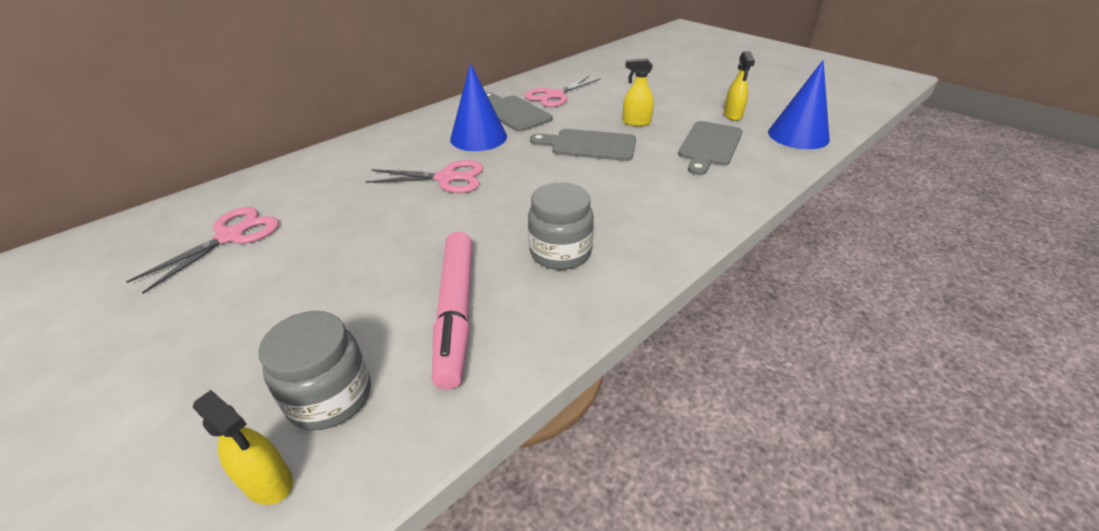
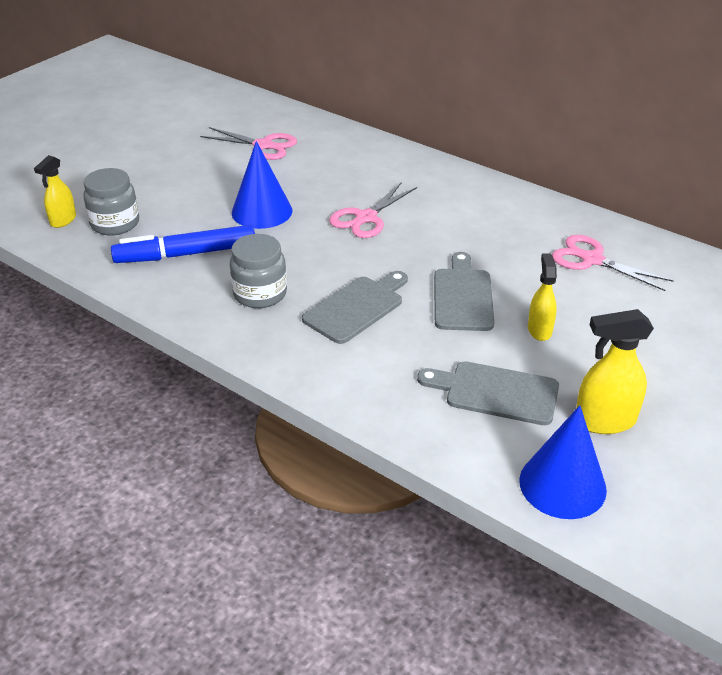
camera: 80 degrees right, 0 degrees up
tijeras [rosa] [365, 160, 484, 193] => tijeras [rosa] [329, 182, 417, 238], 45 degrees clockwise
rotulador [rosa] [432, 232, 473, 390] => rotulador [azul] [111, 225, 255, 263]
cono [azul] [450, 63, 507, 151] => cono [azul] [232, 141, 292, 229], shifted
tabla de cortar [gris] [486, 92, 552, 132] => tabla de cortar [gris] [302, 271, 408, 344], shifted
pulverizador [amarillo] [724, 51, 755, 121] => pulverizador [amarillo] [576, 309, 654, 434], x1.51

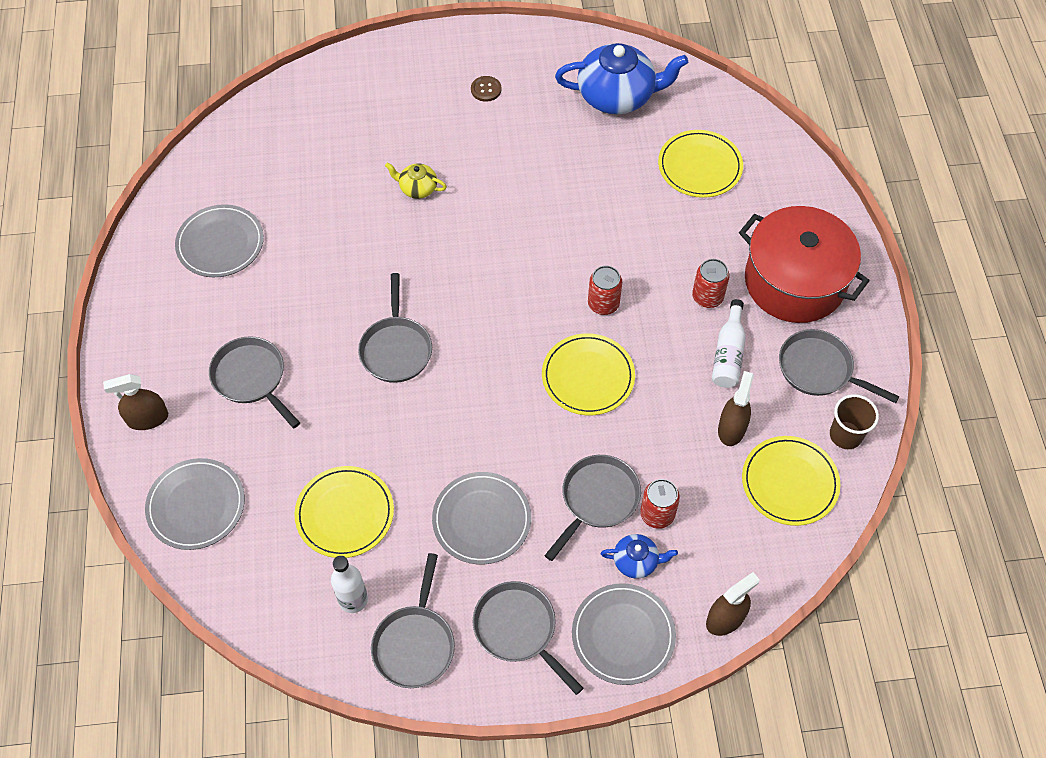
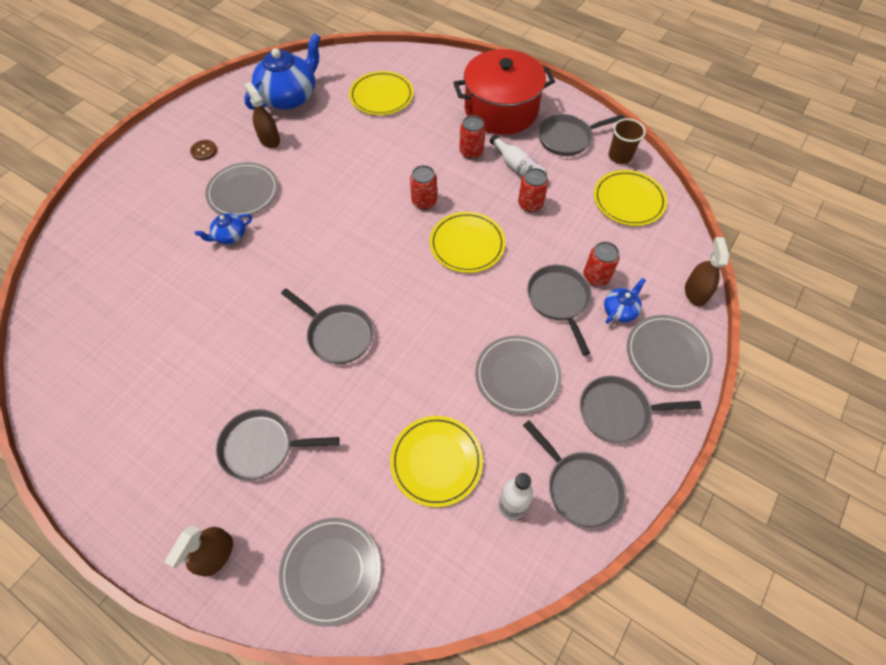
camera: 50 degrees left, 0 degrees up
plato [gris] [175, 204, 264, 277] => plato [gris] [205, 162, 278, 216], shifted
tetera [amarillo] [385, 163, 447, 199] => tetera [azul] [195, 213, 252, 244]
pulverizador [marrón] [718, 371, 754, 446] => pulverizador [marrón] [244, 82, 280, 148], shifted
nothing => lata [rojo] [518, 168, 548, 212]

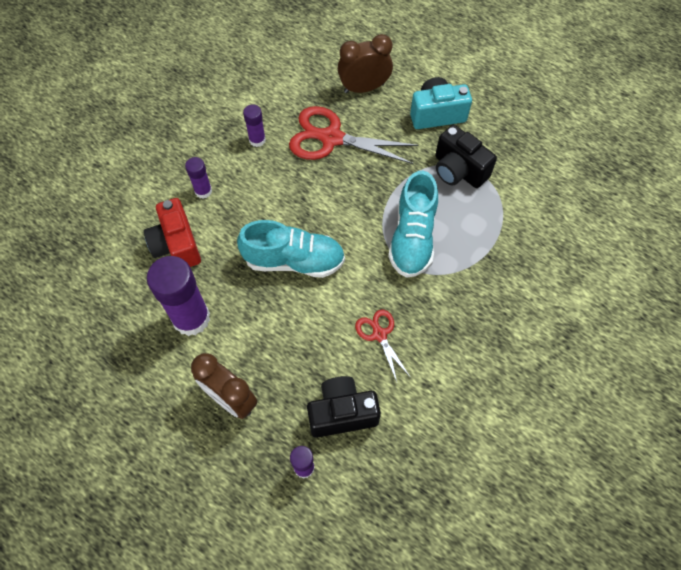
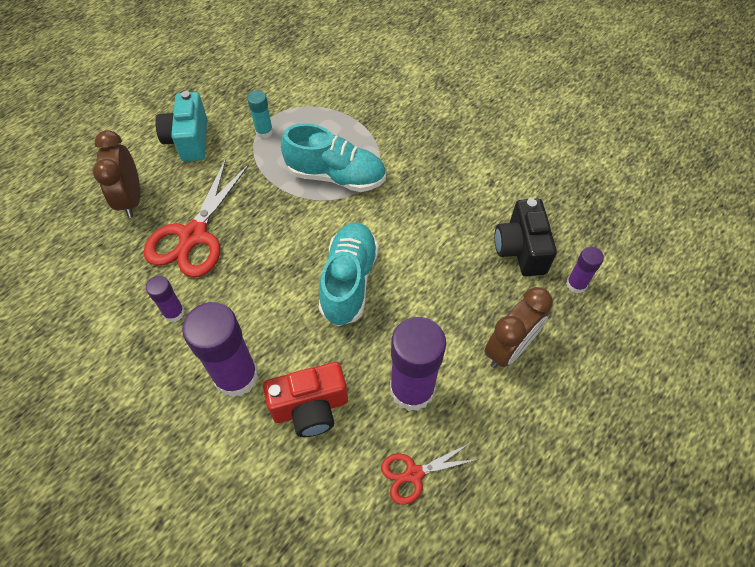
camera: 85 degrees left, 5 degrees down
barra de pegamento [morado] [185, 157, 212, 199] => barra de pegamento [morado] [182, 302, 259, 398], x1.99
tijeras [rojo] [355, 310, 411, 382] => tijeras [rojo] [381, 443, 479, 505], shifted
cámara [negro] [435, 125, 497, 188] => barra de pegamento [turquesa] [247, 90, 273, 139]

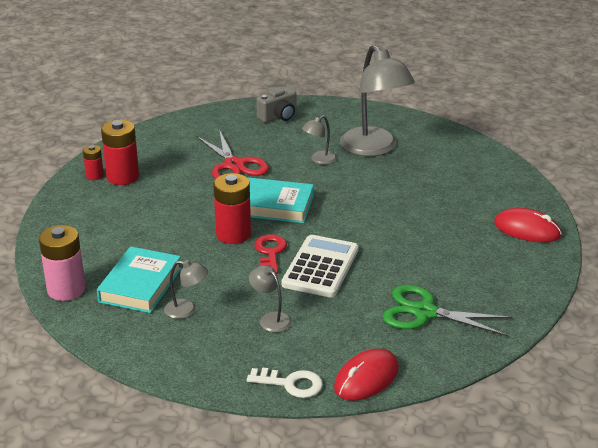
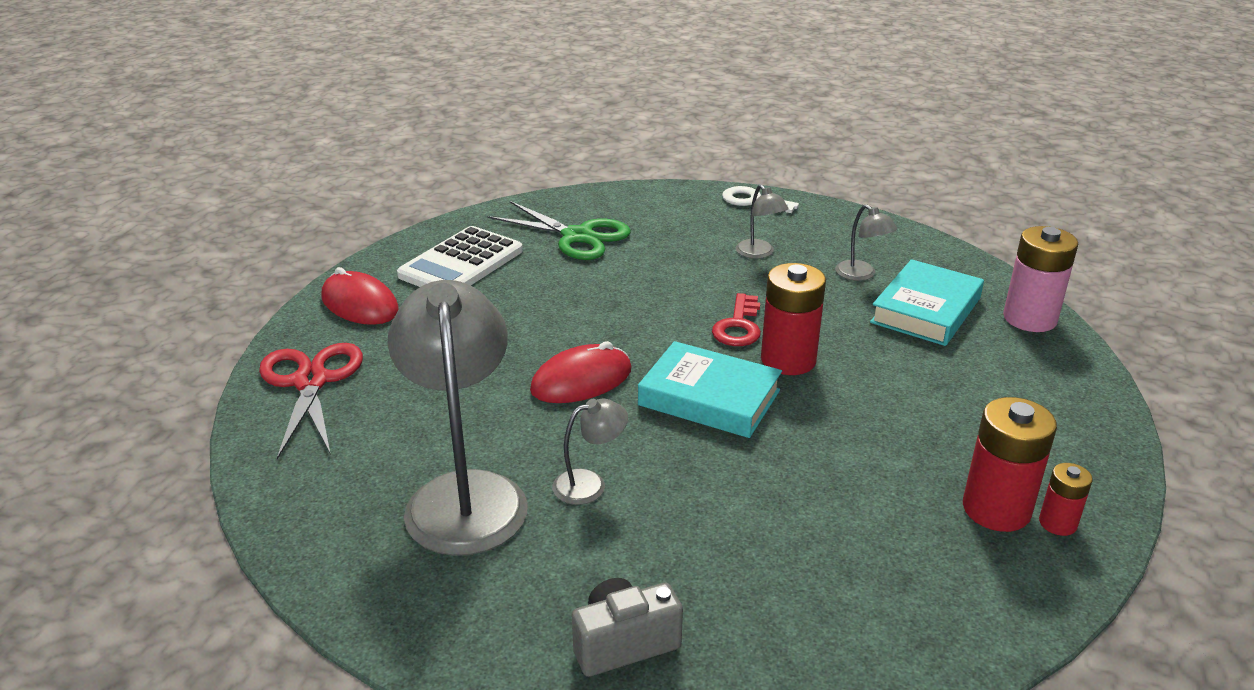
camera: 165 degrees left, 0 degrees up
lámpara [gris] [164, 260, 208, 319] => lámpara [gris] [835, 204, 897, 281], 150 degrees counterclockwise
tijeras [rojo] [196, 130, 269, 179] => tijeras [rojo] [259, 343, 363, 460], shifted
calculadora [blanco] [281, 235, 358, 297] => calculadora [blanco] [397, 226, 523, 287], shifted
ratón [rojo] [334, 349, 399, 401] => ratón [rojo] [530, 341, 631, 403], shifted

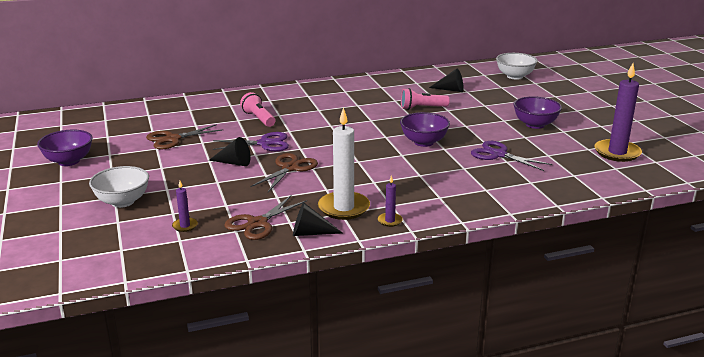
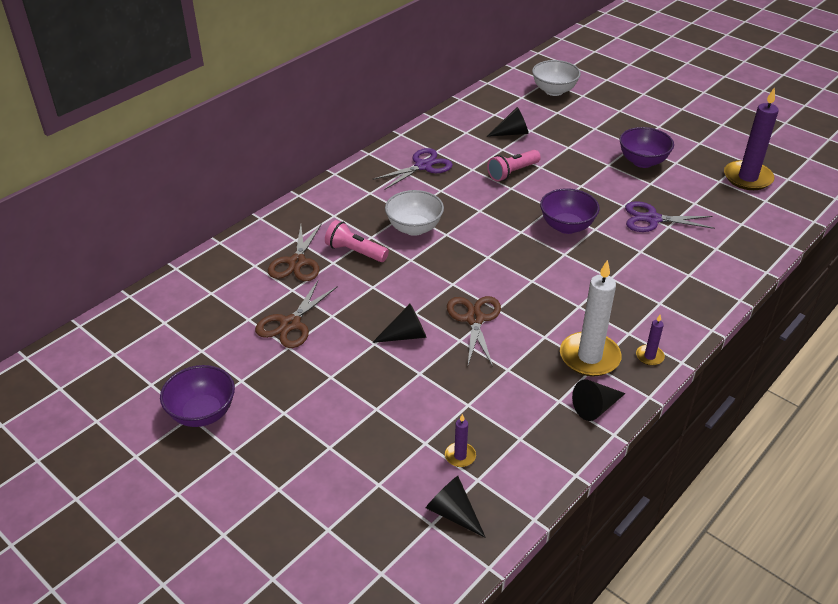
camera: 30 degrees left, 15 degrees up
cuenco [blanco] [89, 166, 149, 208] => cuenco [blanco] [385, 190, 444, 236], shifted
tijeras [morado] [213, 132, 289, 151] => tijeras [morado] [372, 148, 453, 190], shifted
tijeras [marrón] [224, 196, 307, 240] => tijeras [marrón] [268, 223, 322, 281], shifted
nothing => cono [negro] [426, 476, 486, 538]

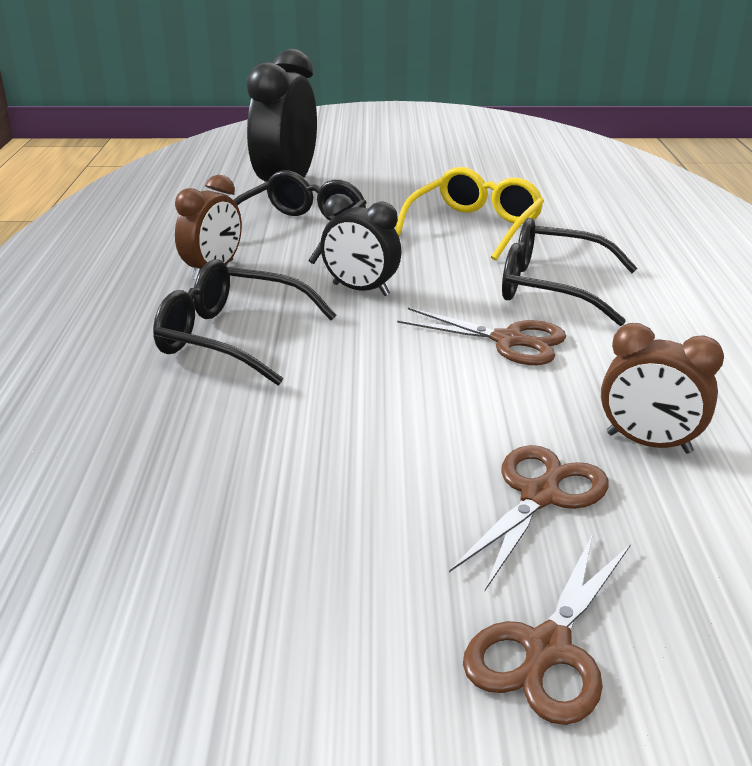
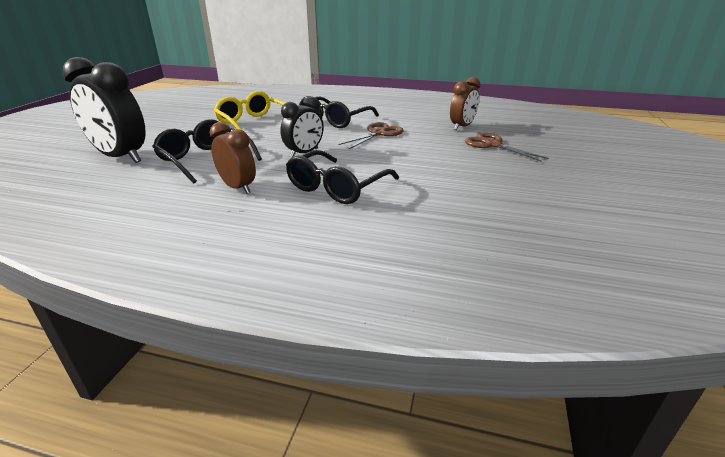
camera: 75 degrees left, 0 degrees up
tijeras [marrón] [463, 533, 631, 725] => nothing

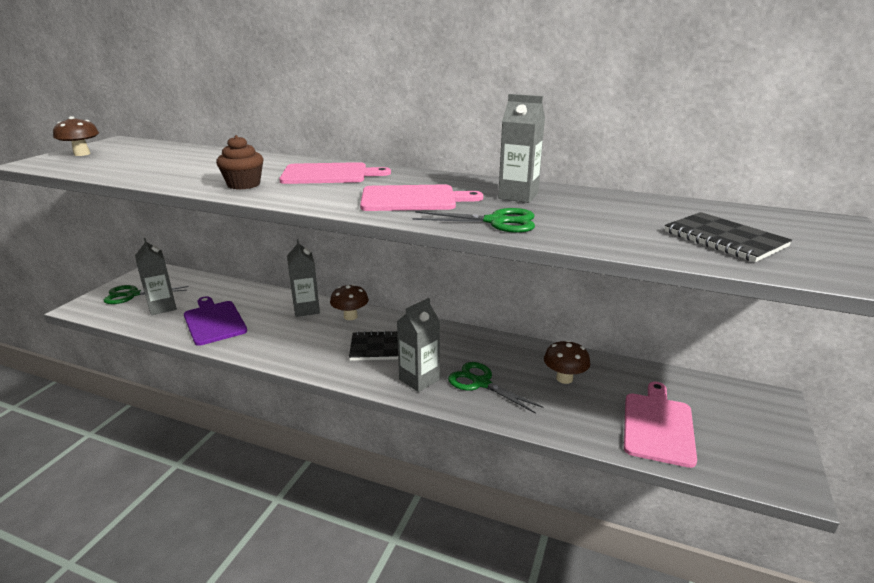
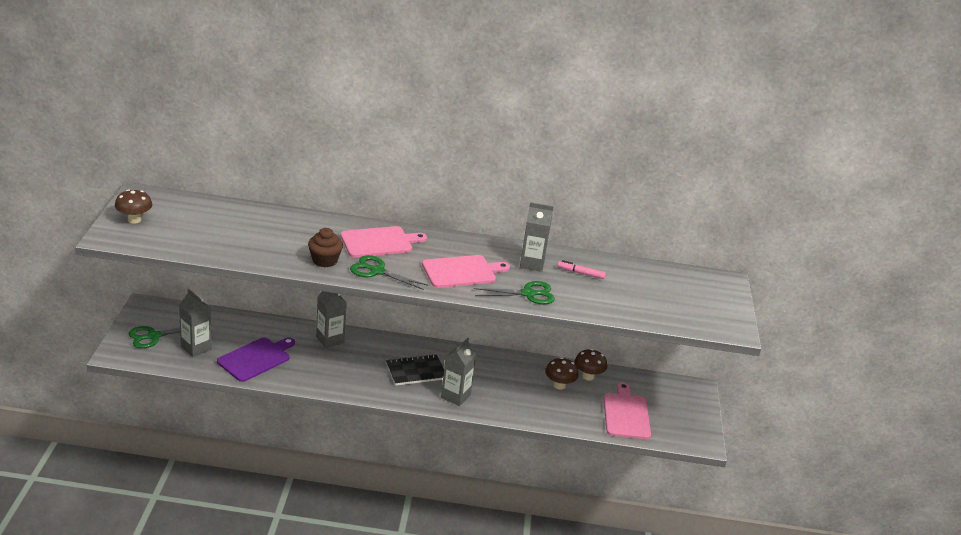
camera: 20 degrees left, 5 degrees up
tabla de cortar [morado] [184, 296, 247, 346] => tabla de cortar [morado] [217, 337, 295, 382], 90 degrees clockwise
seta [marrón] [330, 284, 369, 320] => seta [marrón] [574, 349, 607, 380], shifted
tijeras [verde] [448, 362, 544, 414] => tijeras [verde] [350, 255, 429, 290], shifted
cuaderno [negro] [665, 212, 792, 262] => nothing
nothing => rotulador [rosa] [557, 260, 606, 279]

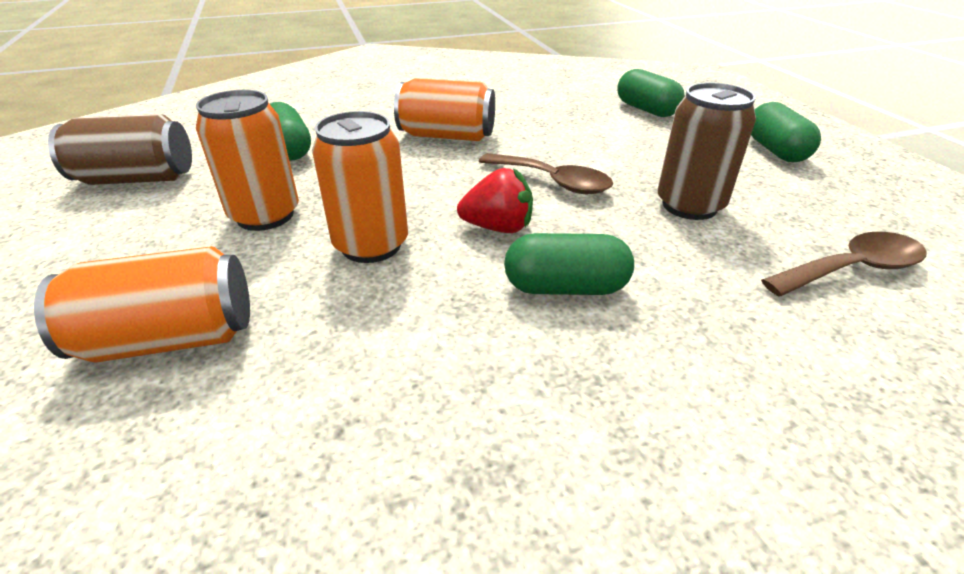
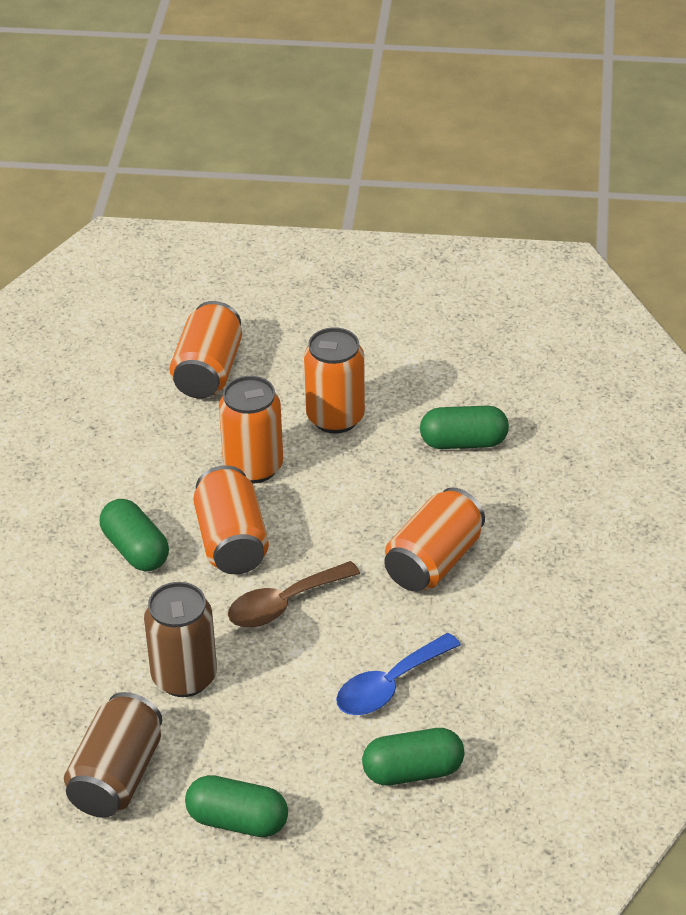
camera: 115 degrees right, 5 degrees up
lata [marrón] [48, 114, 192, 185] => lata [marrón] [64, 692, 162, 818], shifted
fresa [rojo] [457, 168, 533, 233] => lata [naranja] [193, 465, 269, 574]
cápsula [verde] [504, 233, 634, 295] => cápsula [verde] [100, 499, 169, 572], 60 degrees counterclockwise
cuchara [marrón] [761, 232, 927, 296] => nothing
nothing => cuchara [azul] [336, 633, 461, 715]

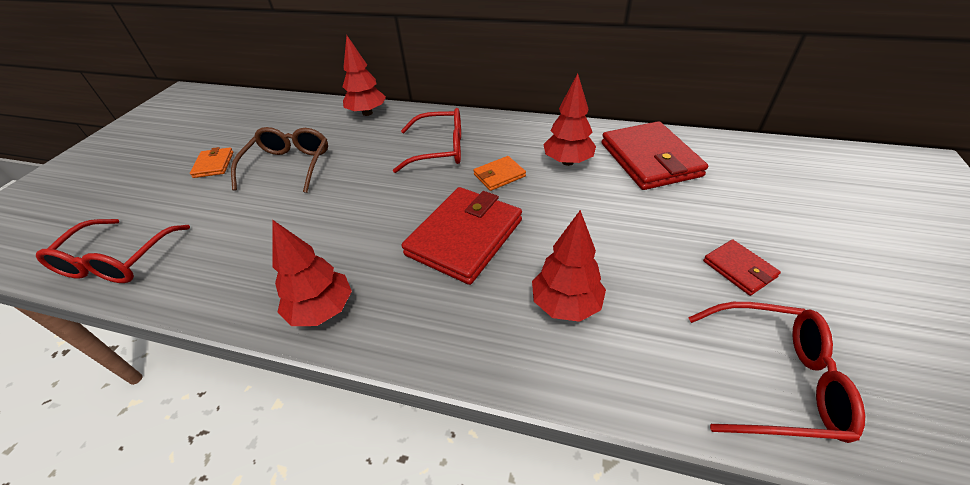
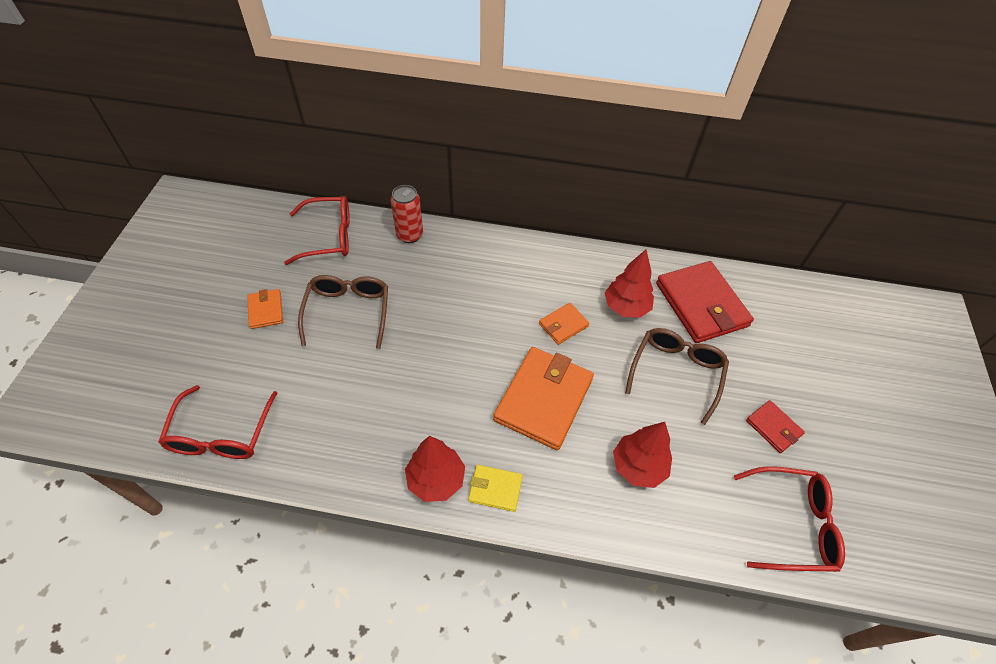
camera: 10 degrees left, 10 degrees up
árbol [rojo] [343, 35, 386, 116] => lata [rojo] [391, 185, 423, 243]
gafas [rojo] [393, 108, 461, 173] => gafas [rojo] [284, 196, 350, 265], shifted
cartera [rojo] [402, 187, 522, 285] => cartera [naranja] [493, 347, 594, 450]
nothing => cartera [amarillo] [468, 465, 523, 512]
nothing => gafas [marrón] [625, 328, 729, 425]

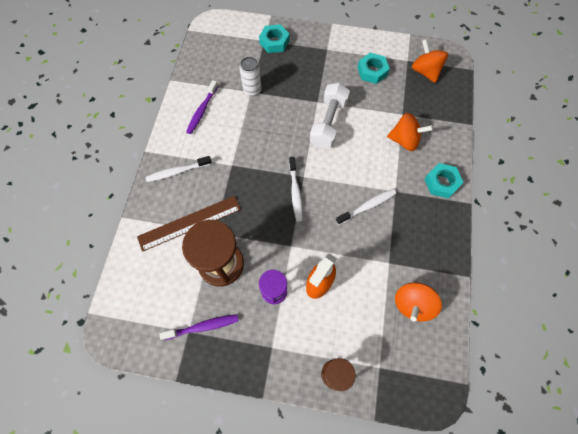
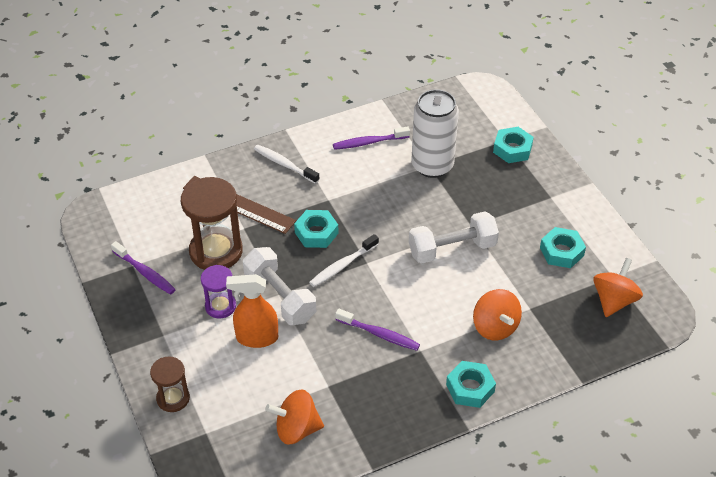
camera: 55 degrees right, 20 degrees down
lata [blanco] [239, 57, 262, 96] => lata [blanco] [411, 89, 459, 178], x1.75
cepillo de dientes [blanco] [336, 189, 396, 225] => cepillo de dientes [morado] [335, 309, 420, 351]
nothing => mancuerna [blanco] [243, 247, 316, 325]
nothing => tuerca [turquesa] [294, 210, 338, 248]

